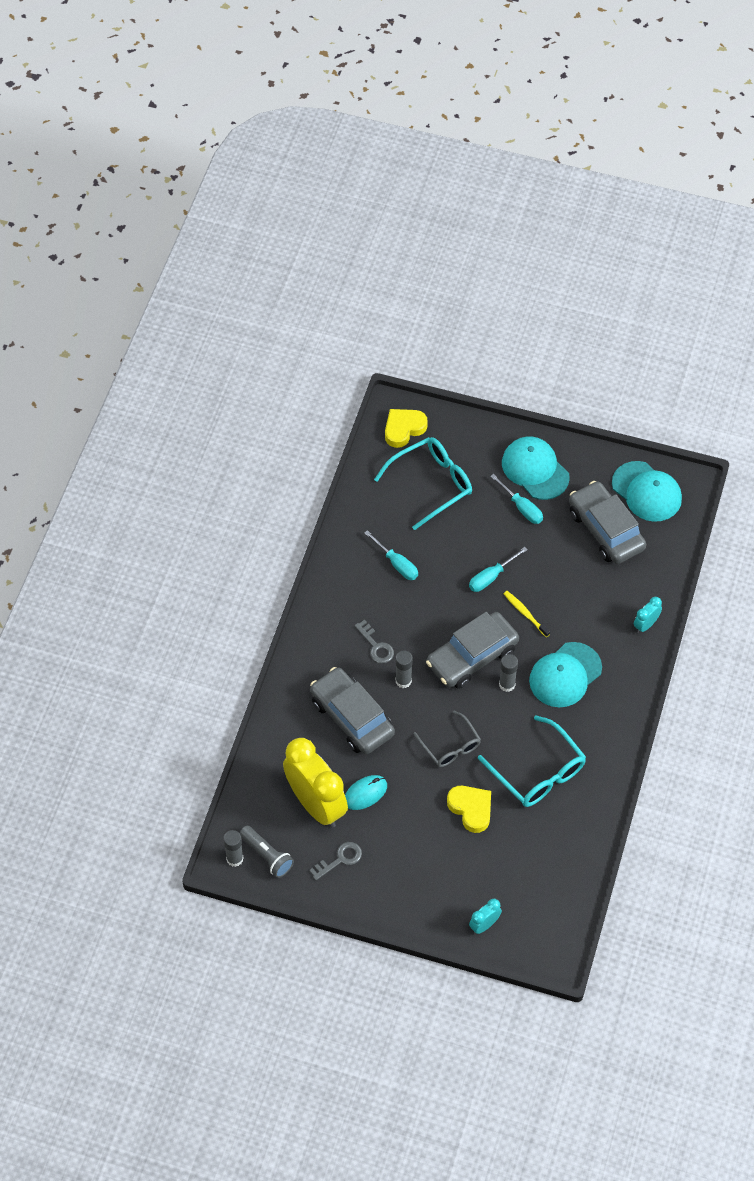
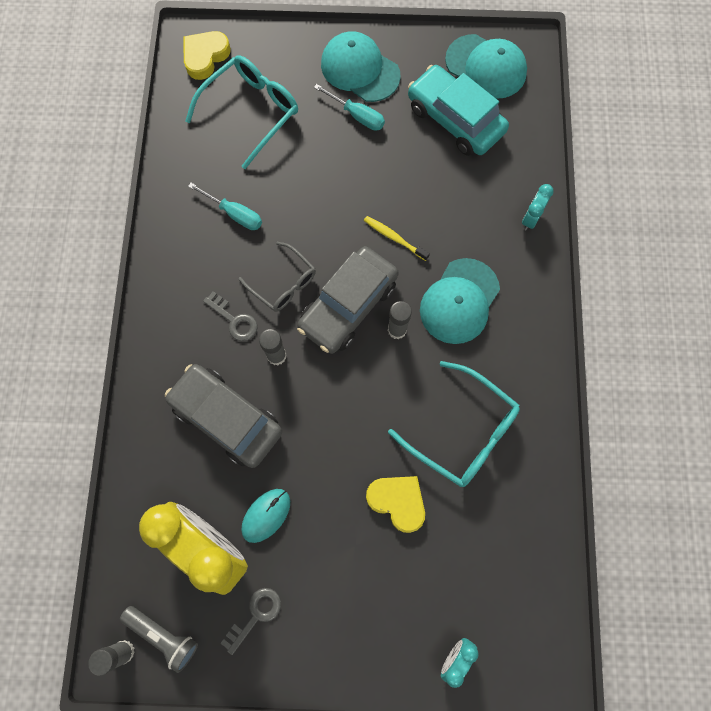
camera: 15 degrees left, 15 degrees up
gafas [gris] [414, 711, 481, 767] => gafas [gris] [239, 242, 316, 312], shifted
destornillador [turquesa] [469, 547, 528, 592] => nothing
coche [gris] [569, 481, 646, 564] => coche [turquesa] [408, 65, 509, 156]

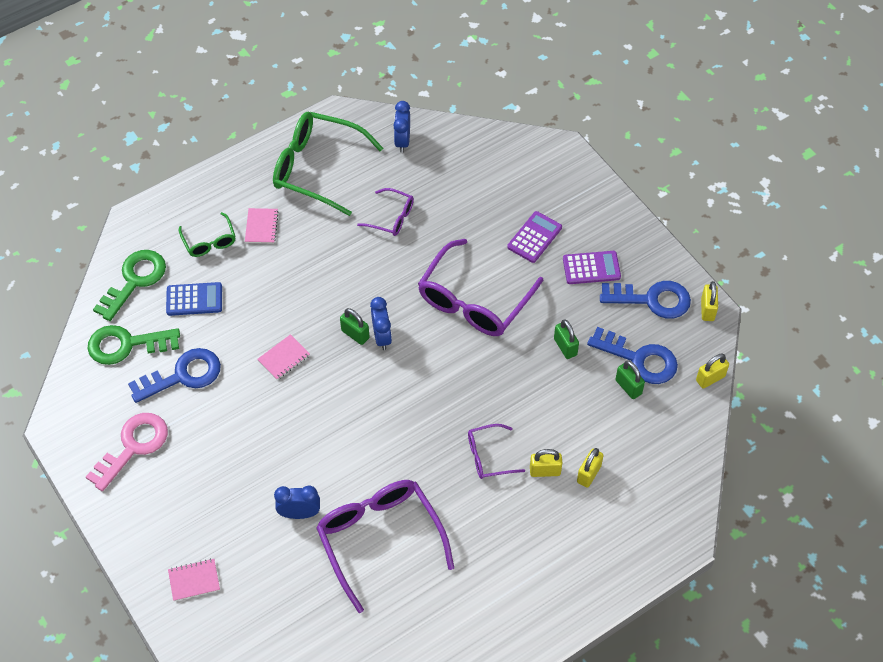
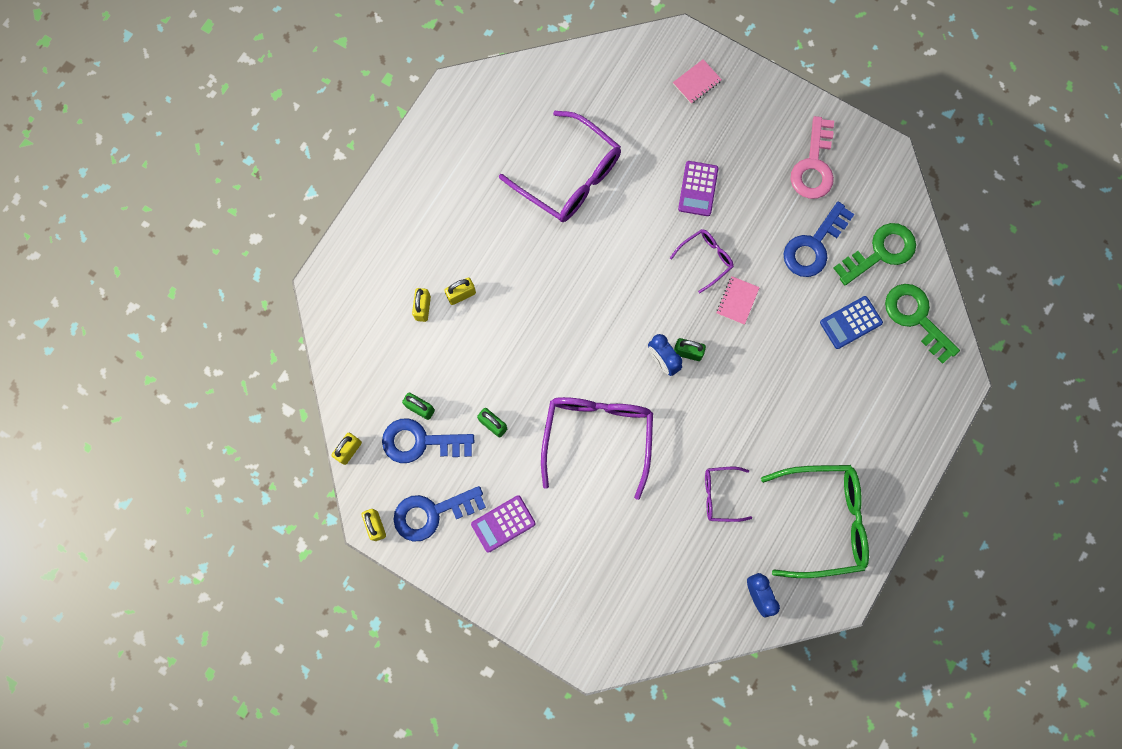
camera: 155 degrees right, 20 degrees up
llave [verde] [93, 250, 166, 321] => llave [verde] [885, 284, 960, 364], 135 degrees clockwise
gafas [verde] [179, 212, 236, 257] => nothing
cuaderno [rosa] [245, 208, 279, 244] => nothing
despertador [azul] [274, 486, 320, 519] => nothing
gafas [morado] [468, 424, 525, 479] => gafas [morado] [670, 229, 734, 293], shifted
calculadora [morado] [507, 211, 562, 263] => calculadora [morado] [678, 161, 718, 216], shifted

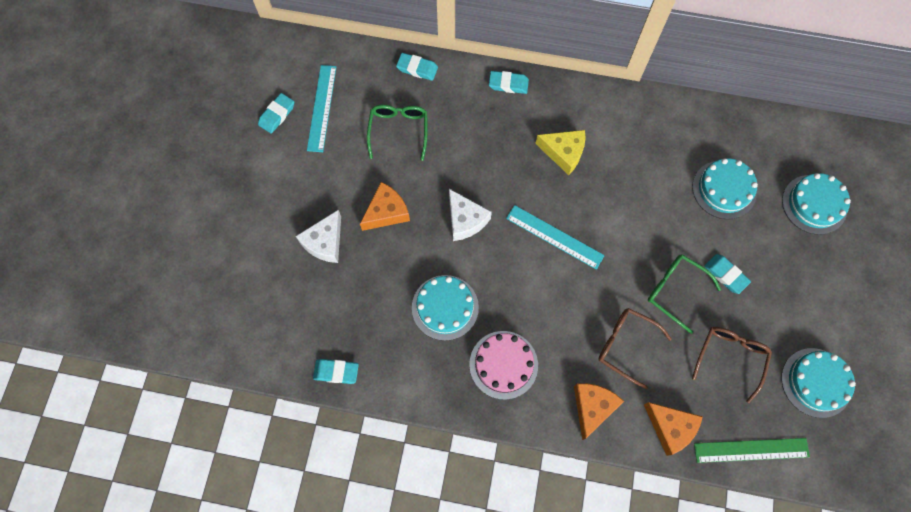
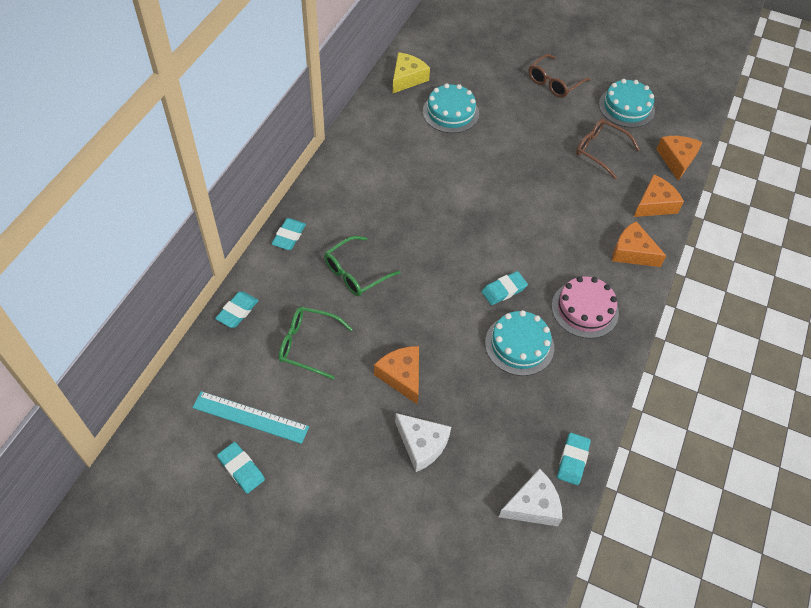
camera: 80 degrees left, 15 degrees down
queso [blanco] [449, 189, 492, 241] => queso [blanco] [499, 468, 562, 526], shifted
regla [turquesa] [506, 205, 605, 270] => nothing
queso [amarillo] [535, 130, 585, 175] => queso [amarillo] [393, 52, 430, 93], shifted
gafas [marrón] [598, 308, 672, 389] => gafas [marrón] [528, 54, 591, 98], shifted
gafas [verde] [648, 254, 721, 334] => gafas [verde] [324, 236, 400, 296], shifted
regla [verde] [694, 438, 810, 463] => queso [naranja] [656, 136, 703, 181]
goma de borrar [turquesa] [704, 254, 751, 294] => goma de borrar [turquesa] [482, 271, 528, 305], shifted
tarta [turquesa] [782, 173, 851, 235] => nothing

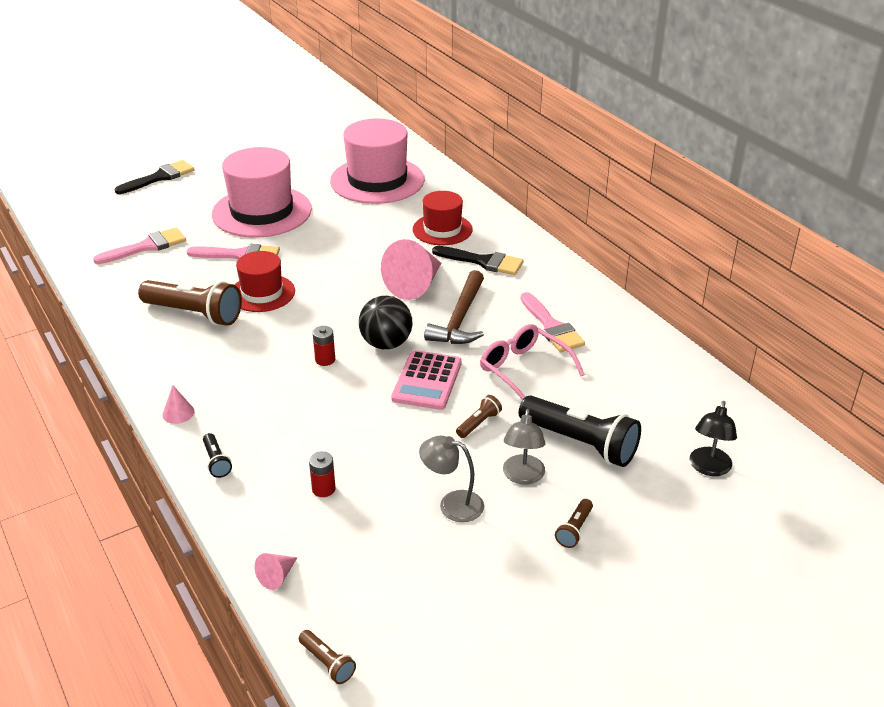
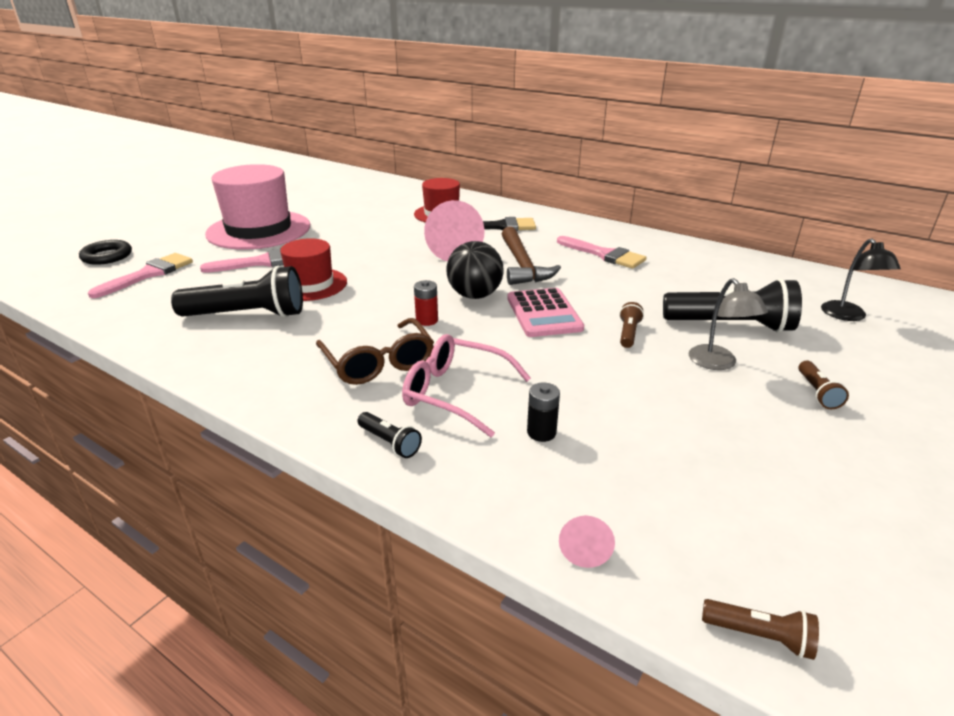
camera: 25 degrees left, 5 degrees down
pincel [negro] [115, 160, 195, 194] => nothing
lámpara de mano [marrón] [138, 280, 242, 326] => lámpara de mano [negro] [171, 266, 303, 318]
cono [rosa] [163, 385, 195, 424] => nothing
pila [rojo] [309, 451, 335, 497] => pila [negro] [527, 383, 560, 442]
sombrero [rosa] [330, 119, 425, 204] => nothing
lámpara [gris] [419, 436, 484, 522] => nothing
gafas [rosa] [480, 324, 585, 400] => gafas [rosa] [402, 334, 531, 437], shifted
nothing => anillo [negro] [79, 240, 132, 265]
nothing => gafas [marrón] [316, 318, 434, 385]

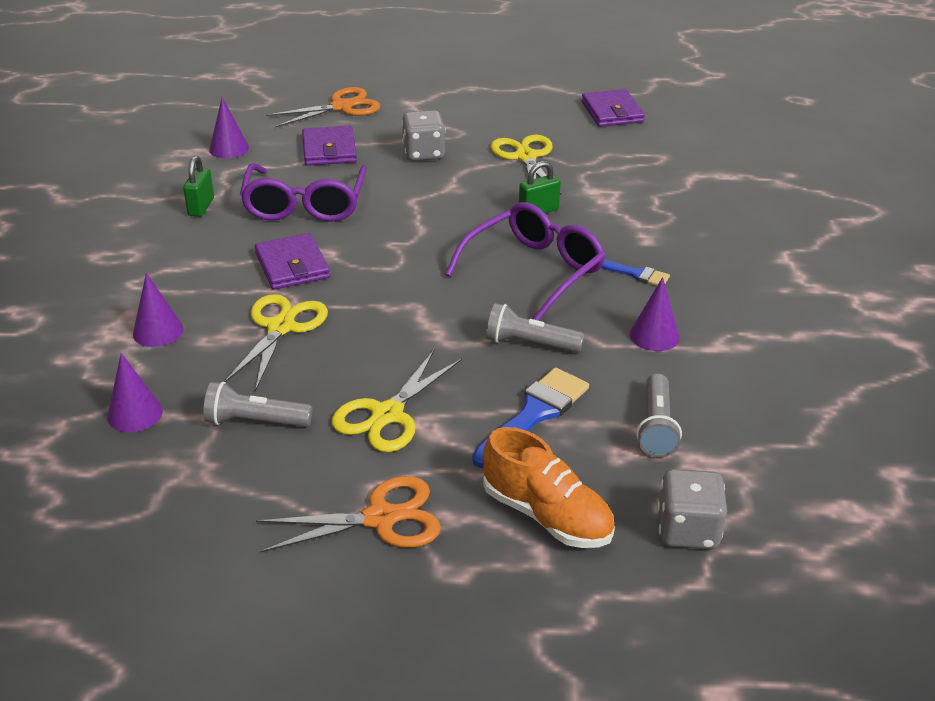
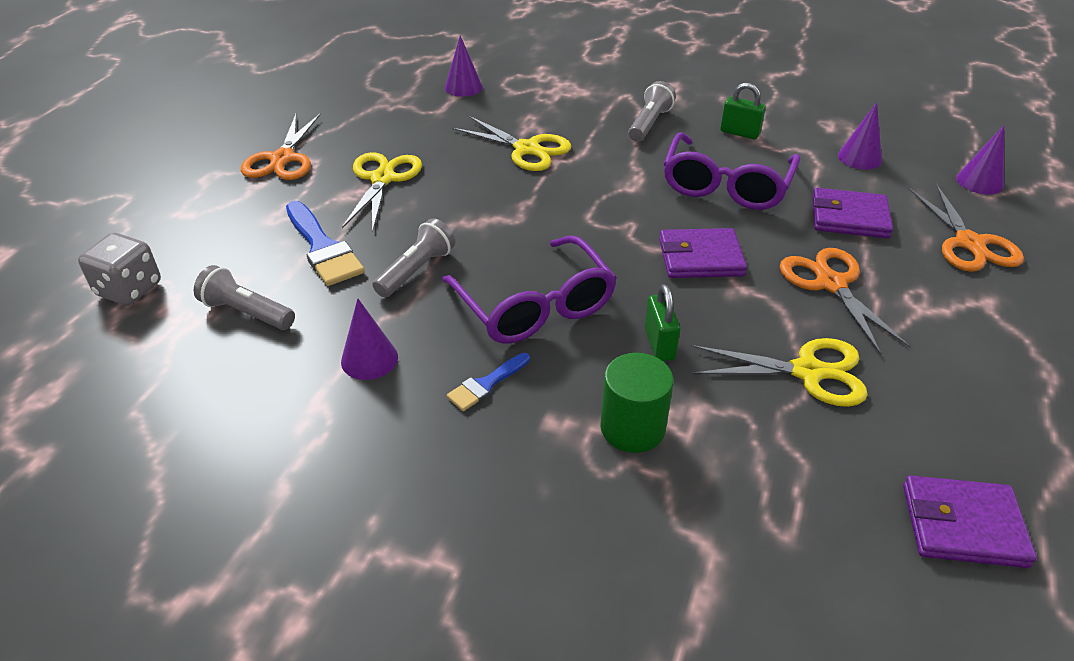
camera: 110 degrees right, 5 degrees up
cono [morado] [133, 273, 184, 347] => cono [morado] [956, 125, 1004, 194], shifted
lámpara de mano [gris] [203, 382, 313, 427] => lámpara de mano [gris] [629, 81, 676, 142], shifted
gafas [morado] [240, 163, 367, 222] => gafas [morado] [664, 132, 800, 210], 90 degrees counterclockwise
cartera [morado] [255, 233, 330, 290] => cartera [morado] [659, 228, 747, 278], shifted
tijeras [amarillo] [331, 350, 462, 452] => tijeras [amarillo] [342, 152, 422, 232], 45 degrees clockwise
dado [gris] [402, 110, 446, 161] => tijeras [naranja] [780, 248, 911, 355]
zapato [naranja] [483, 427, 615, 548] => nothing
nothing => cilindro [verde] [600, 353, 674, 453]

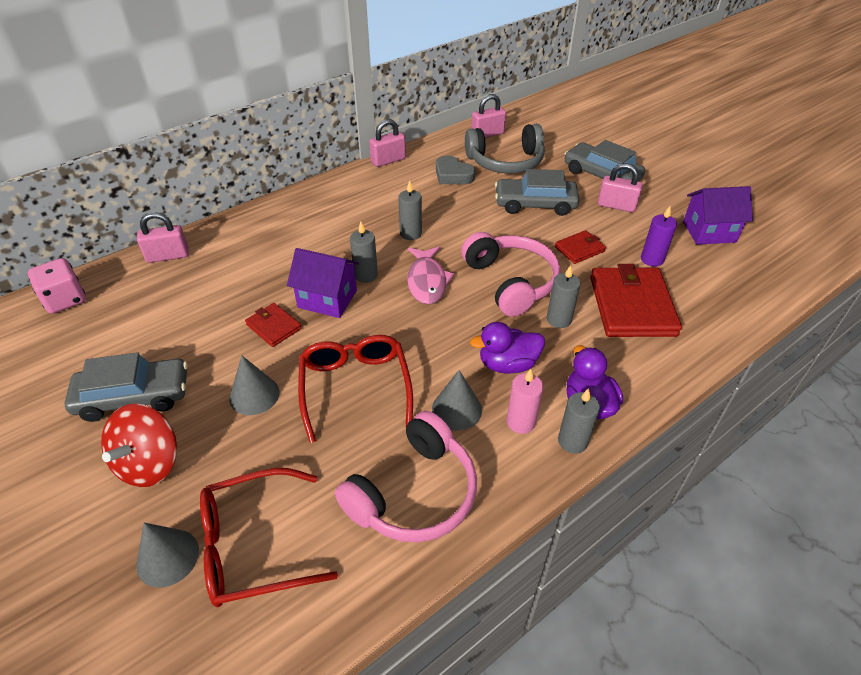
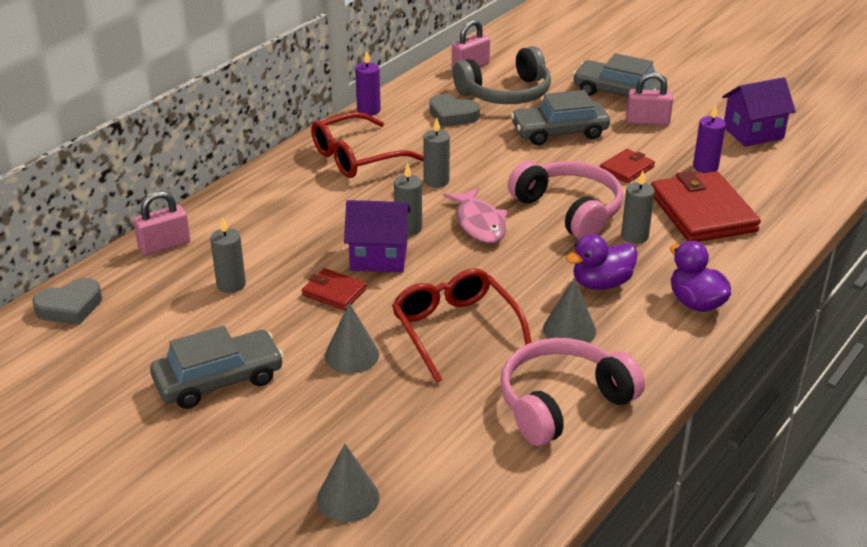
camera: 15 degrees left, 10 degrees down
dado [rosa] [28, 258, 86, 314] => corazón [gris] [32, 278, 102, 325]
peonza [rojo] [101, 403, 177, 487] => nothing
gafas [rojo] [200, 468, 338, 607] => gafas [rojo] [311, 112, 424, 178], shifted
auriculares [rosa] [335, 411, 477, 542] => auriculares [rosa] [501, 338, 645, 446], 150 degrees counterclockwise
candado [rosa] [369, 119, 406, 167] => vela [morado] [355, 50, 381, 116]
vela [rosa] [507, 369, 543, 434] => nothing
vela [gris] [558, 388, 600, 454] => vela [gris] [210, 217, 246, 293], shifted

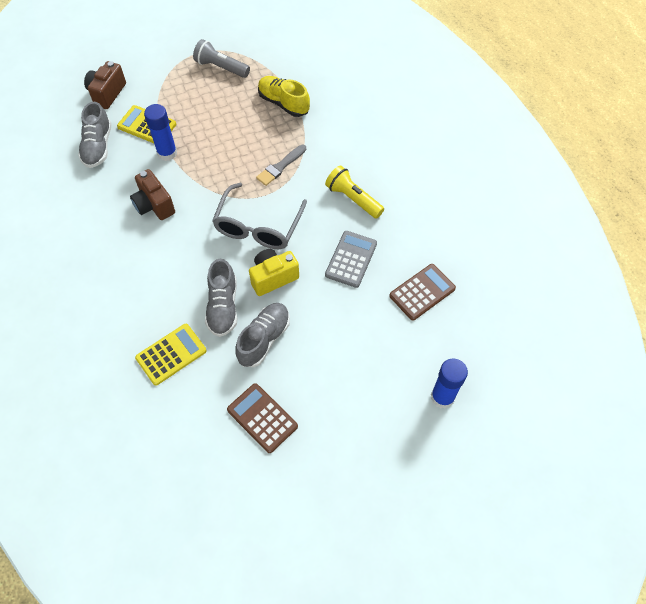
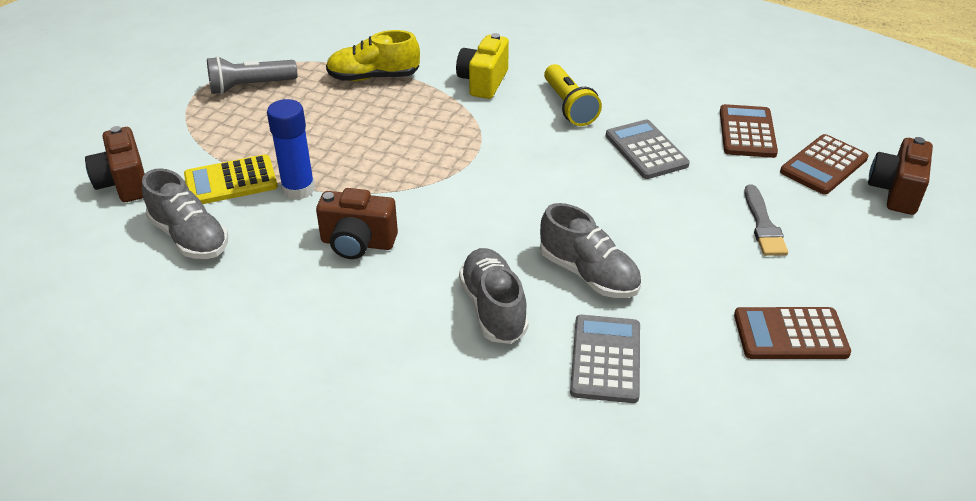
camera: 45 degrees left, 20 degrees down
calculadora [amarillo] [135, 324, 207, 386] => calculadora [gris] [570, 315, 640, 403]
gafas [gris] [212, 183, 307, 249] => nothing
zapato [gris] [235, 303, 290, 367] => zapato [gris] [459, 248, 529, 344], shifted
cámara [amarillo] [249, 249, 299, 296] => cámara [amarillo] [456, 33, 509, 99], shifted
pincel [gris] [256, 145, 306, 186] => pincel [gris] [744, 184, 788, 256], shifted
lámpara de mano [amarillo] [325, 165, 384, 219] => lámpara de mano [amarillo] [544, 64, 602, 126], 105 degrees counterclockwise
barra de pegamento [azul] [431, 359, 468, 409] => cámara [marrón] [868, 137, 933, 215]
nothing => calculadora [marrón] [780, 134, 868, 195]

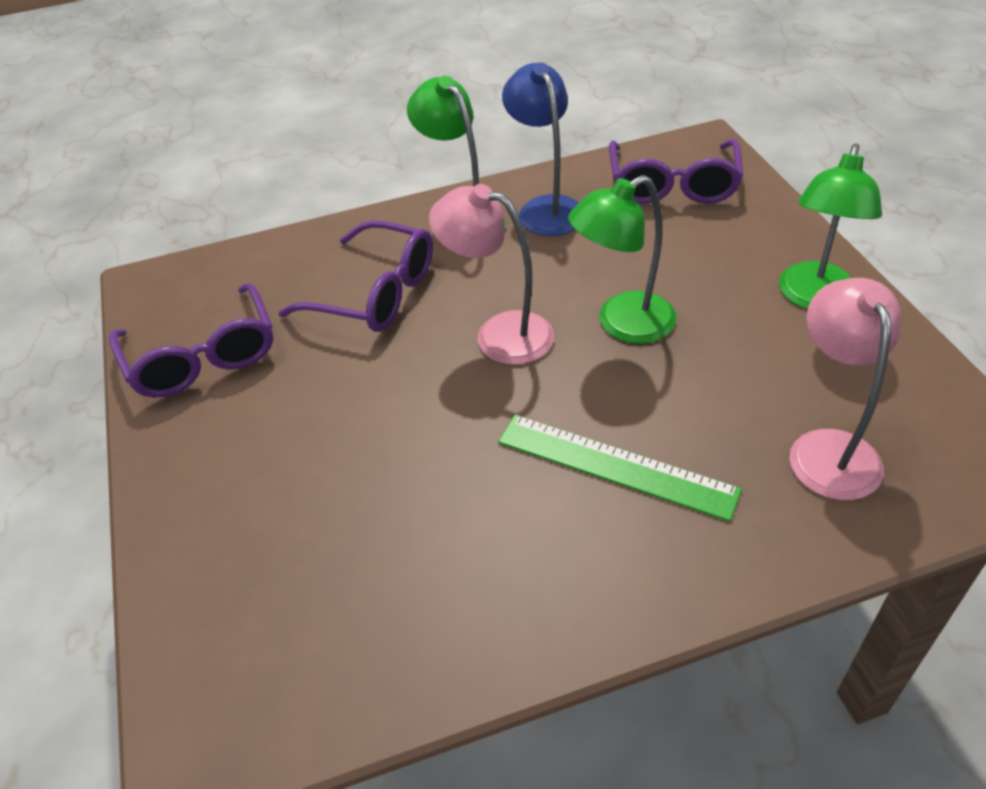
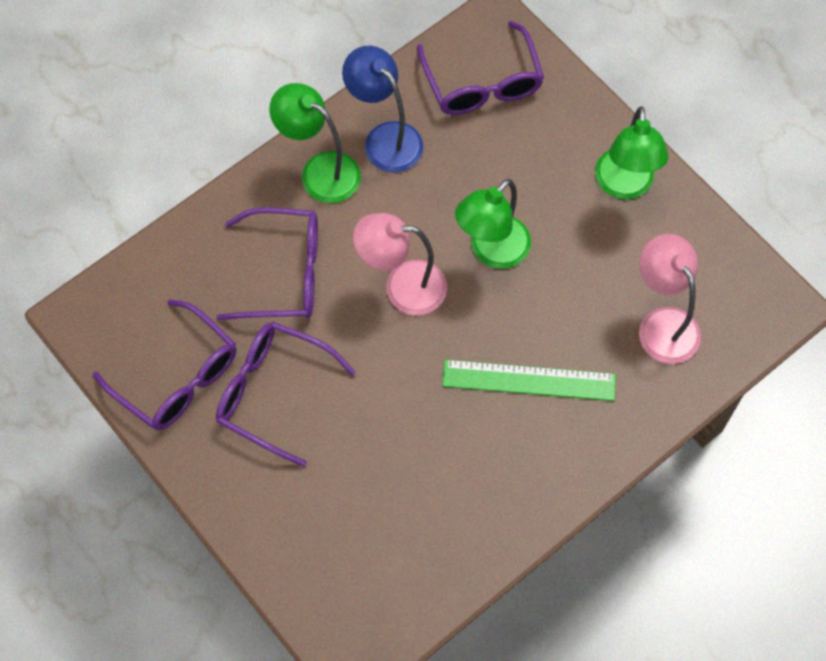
camera: 25 degrees left, 20 degrees up
nothing => gafas [morado] [216, 322, 356, 467]

